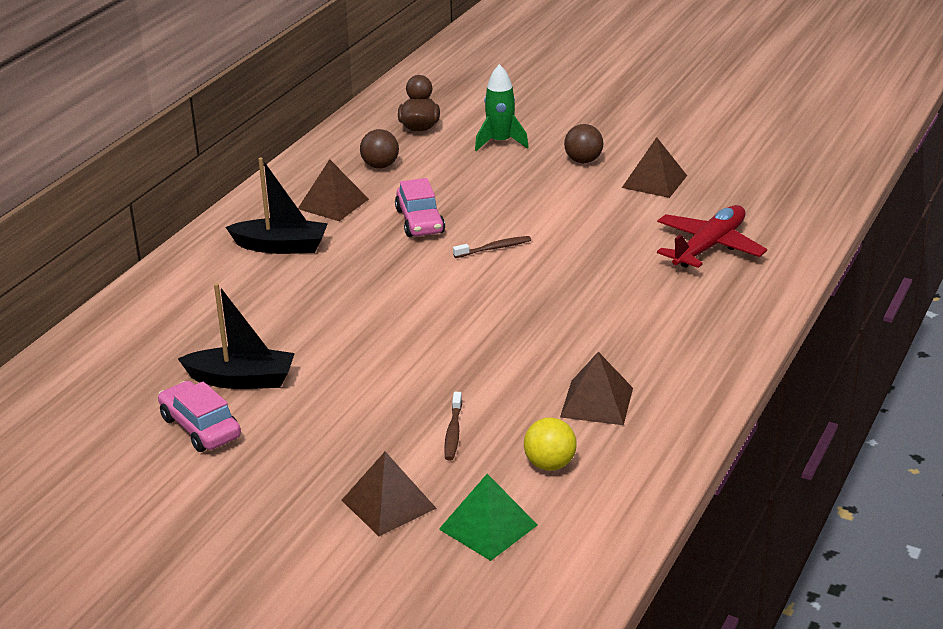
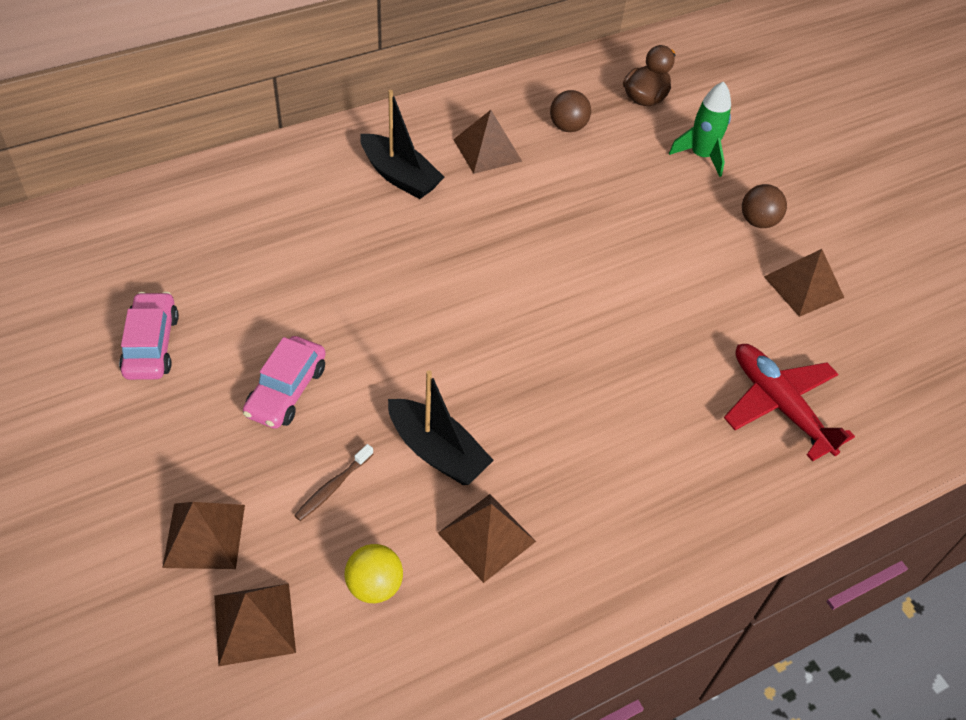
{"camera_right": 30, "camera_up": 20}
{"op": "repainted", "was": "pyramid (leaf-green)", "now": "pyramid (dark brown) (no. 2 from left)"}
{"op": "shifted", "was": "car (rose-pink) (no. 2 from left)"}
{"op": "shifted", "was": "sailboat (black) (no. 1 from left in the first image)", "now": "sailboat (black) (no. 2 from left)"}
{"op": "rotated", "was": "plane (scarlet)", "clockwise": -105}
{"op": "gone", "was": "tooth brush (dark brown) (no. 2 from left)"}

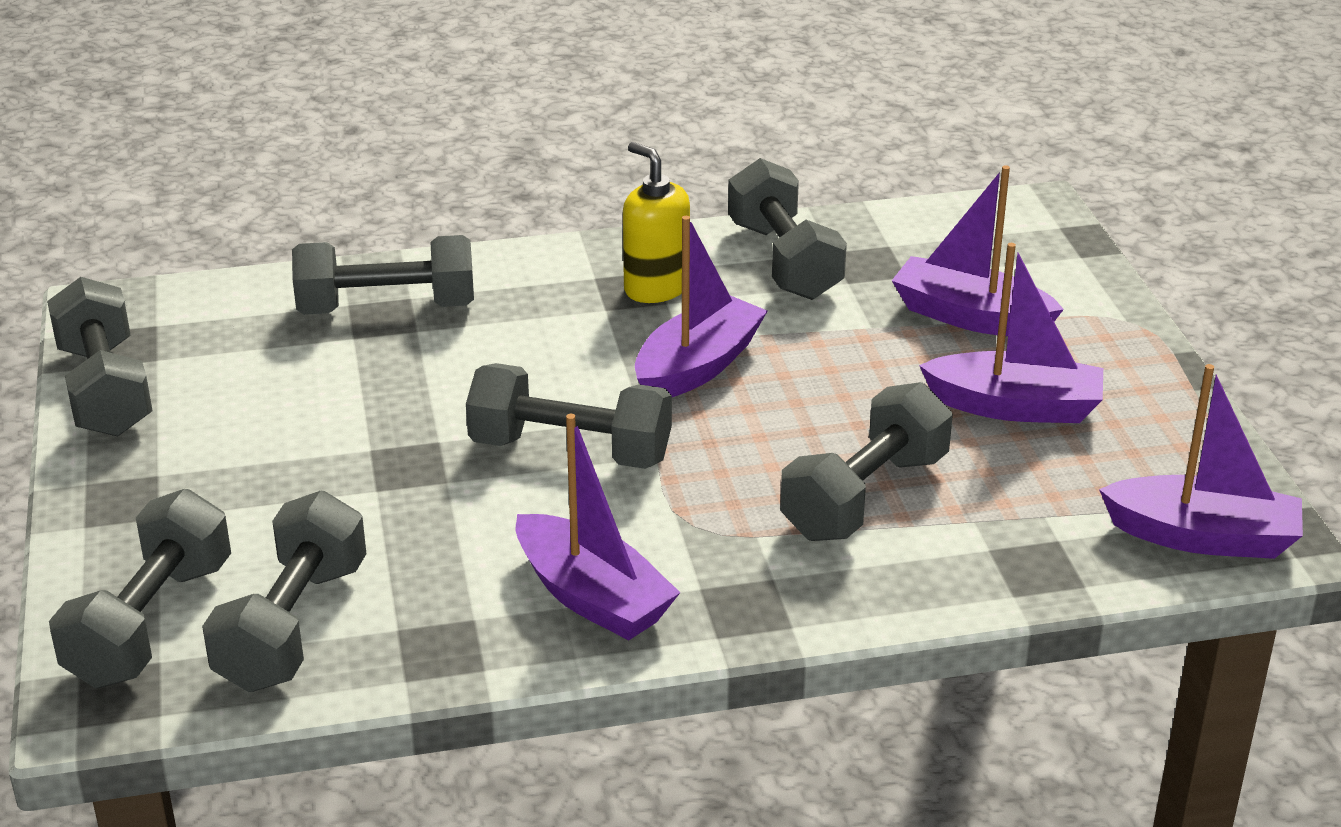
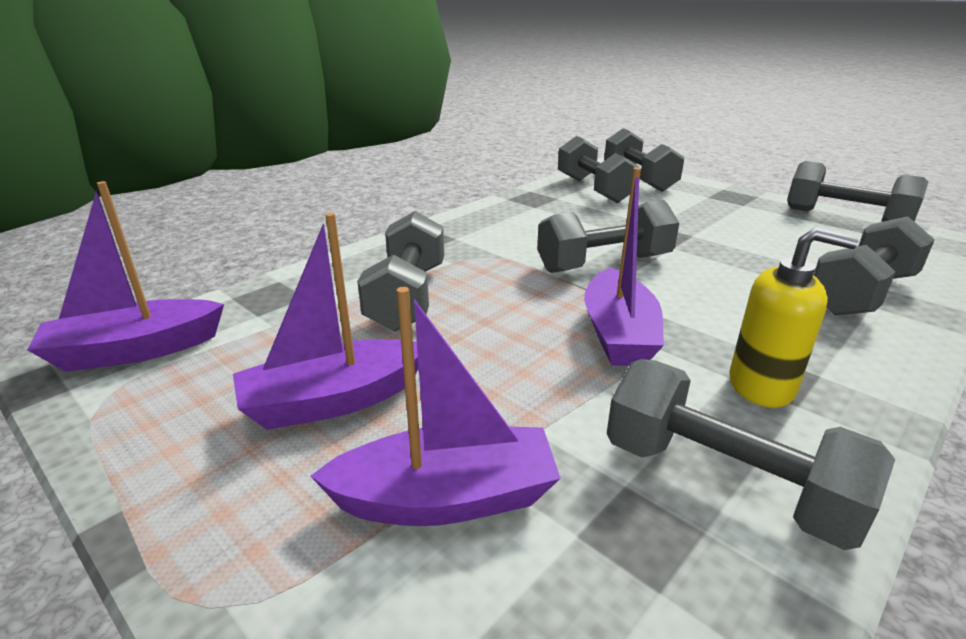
{"camera_right": 145, "camera_up": -5}
{"op": "gone", "was": "sailboat (royal purple) (no. 1 from left)"}

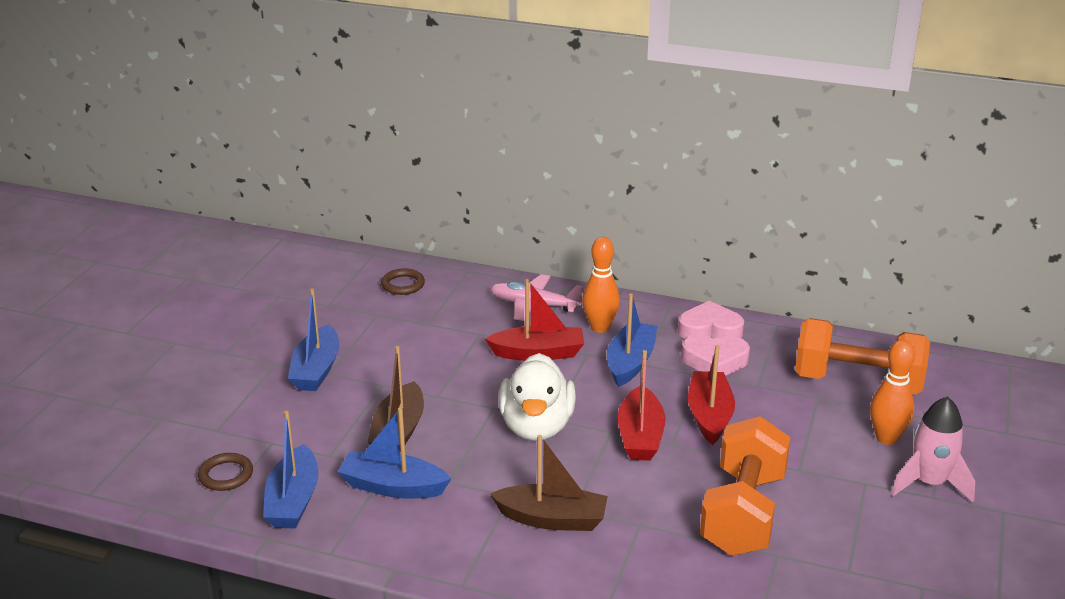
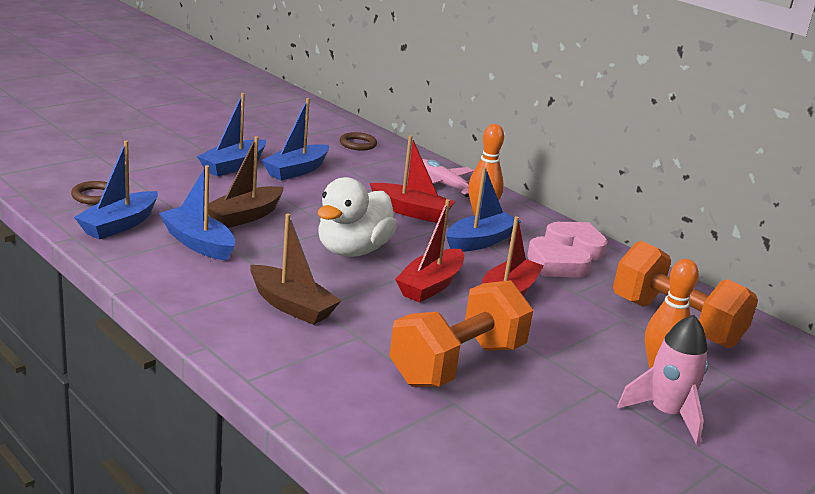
{"camera_right": 25, "camera_up": -5}
{"op": "new", "now": "sailboat (royal blue) (no. 4 from left)"}

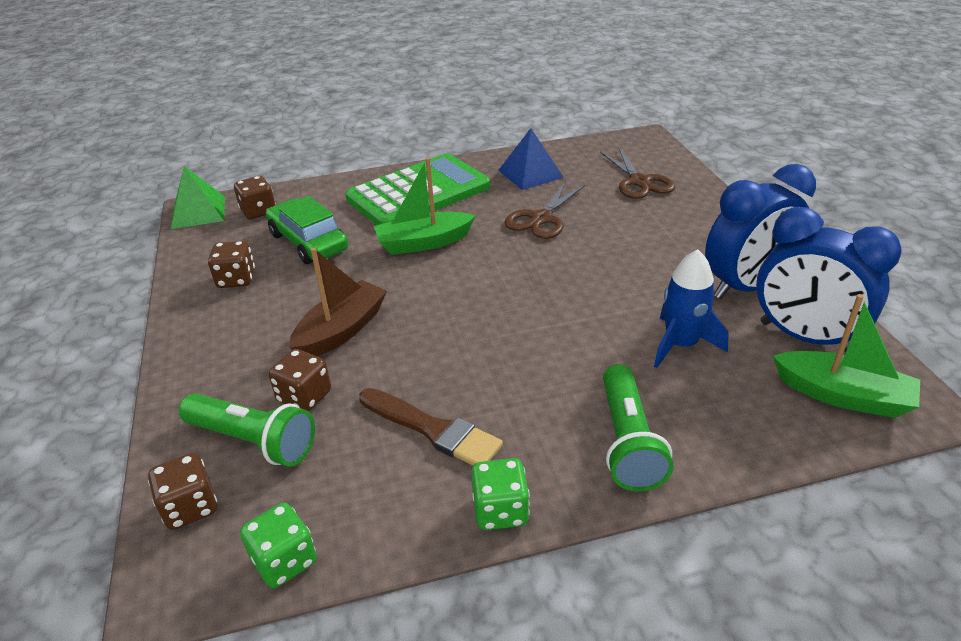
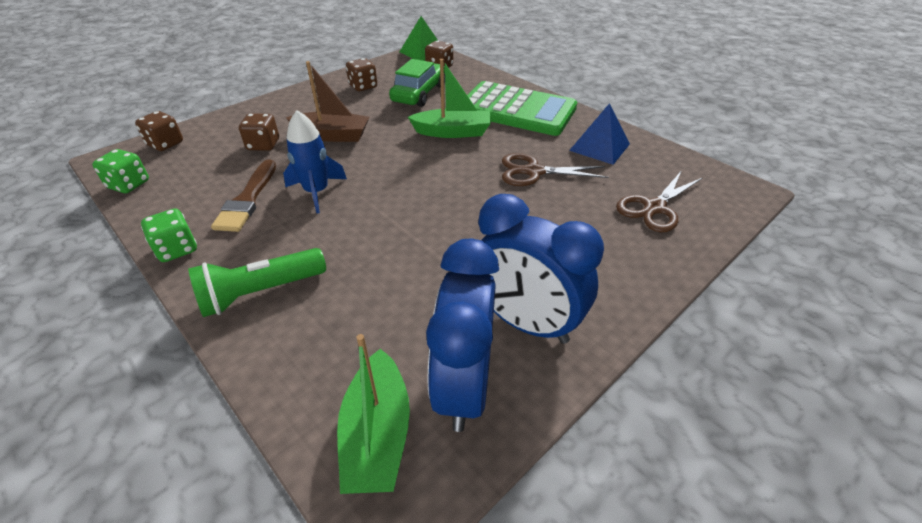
{"camera_right": 60, "camera_up": 5}
{"op": "shifted", "was": "toy rocket (royal blue)"}
{"op": "rotated", "was": "sailboat (leaf-green) (no. 1 from left in the first image)", "clockwise": 135}
{"op": "gone", "was": "pocket torch (leaf-green) (no. 1 from left)"}

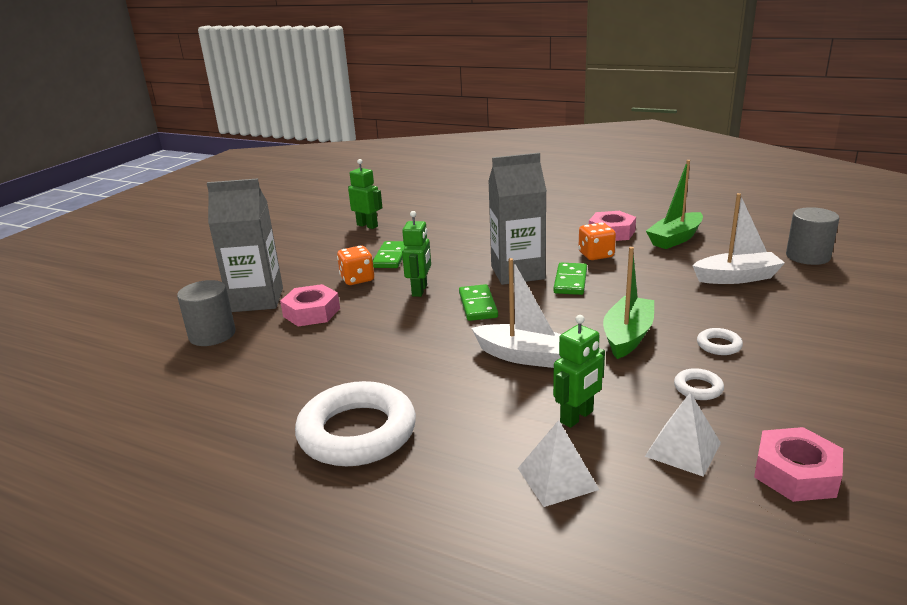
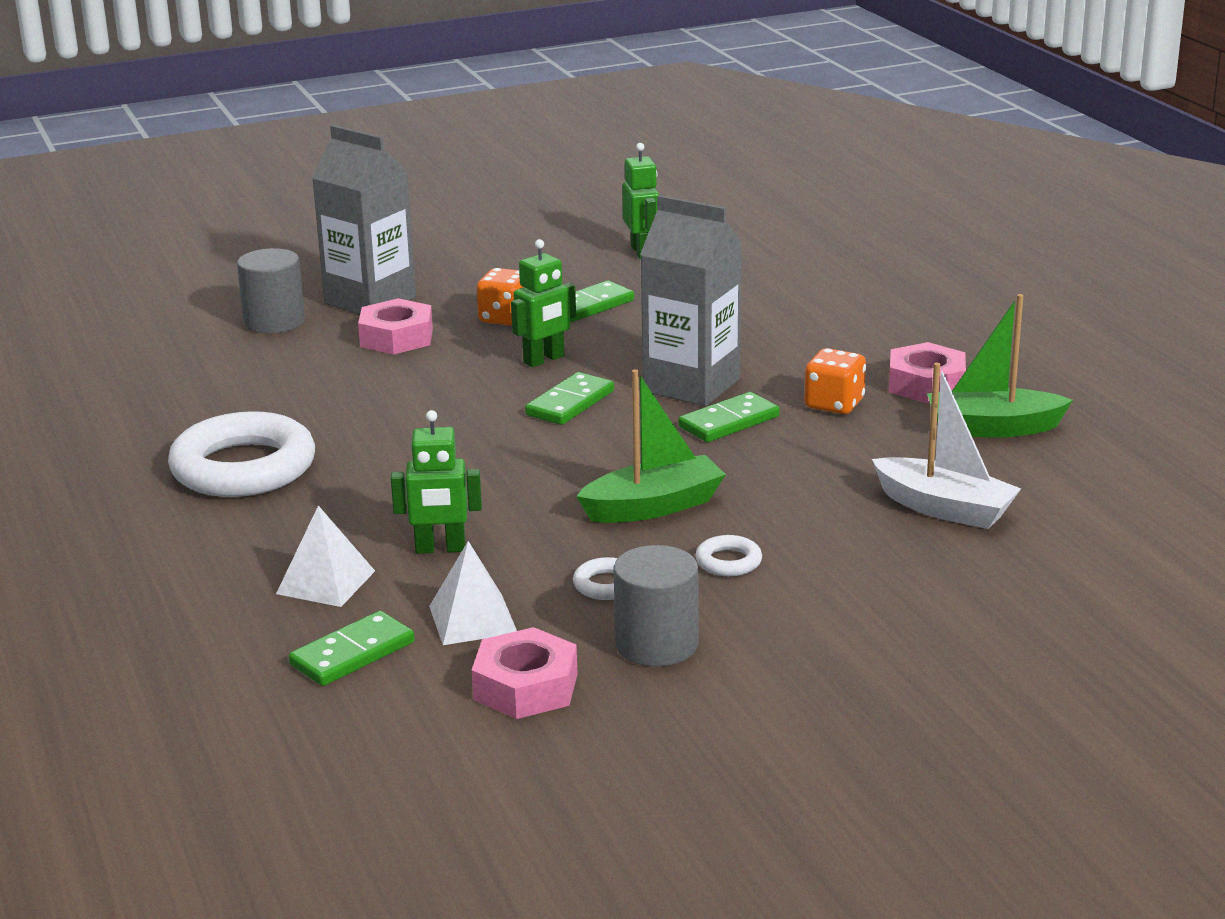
{"camera_right": 40, "camera_up": 0}
{"op": "new", "now": "domino piece (leaf-green) (no. 1 from left)"}
{"op": "shifted", "was": "cylinder (ash-grey) (no. 2 from left)"}
{"op": "gone", "was": "sailboat (white) (no. 1 from left)"}

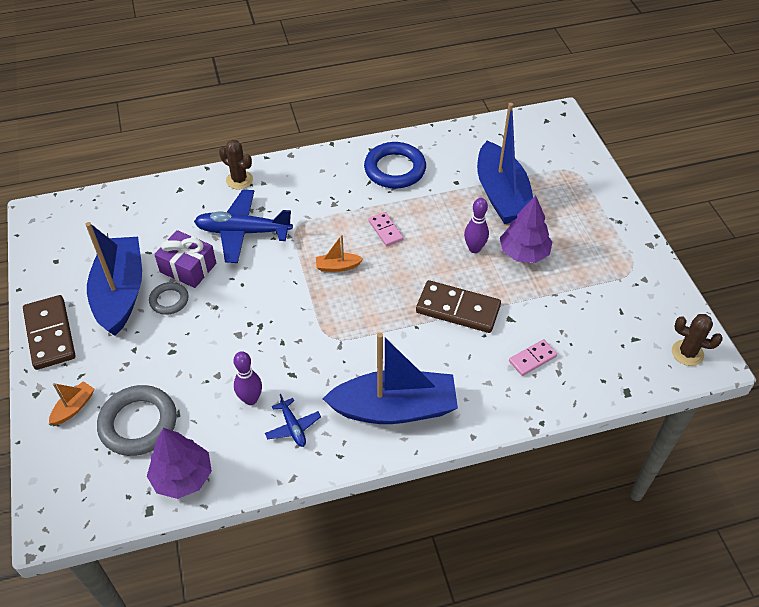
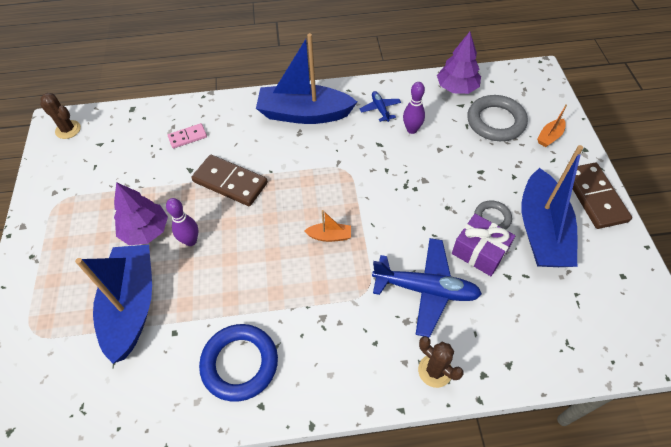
{"camera_right": -170, "camera_up": 5}
{"op": "gone", "was": "domino piece (rose-pink) (no. 1 from left)"}

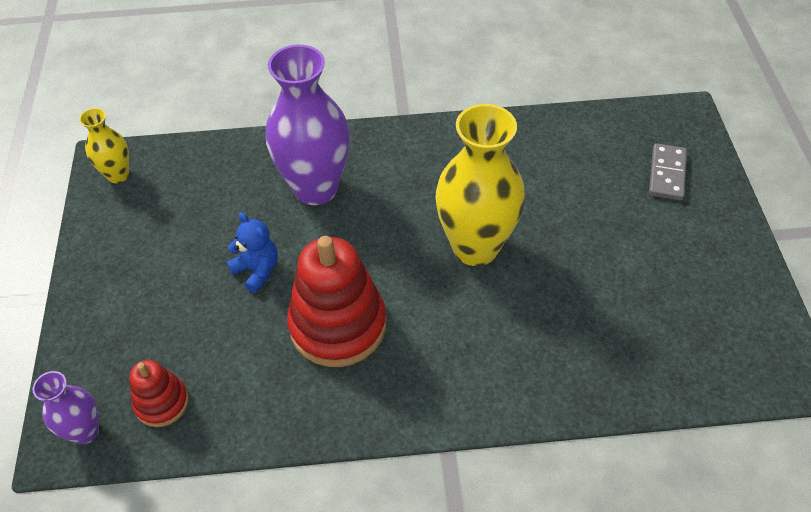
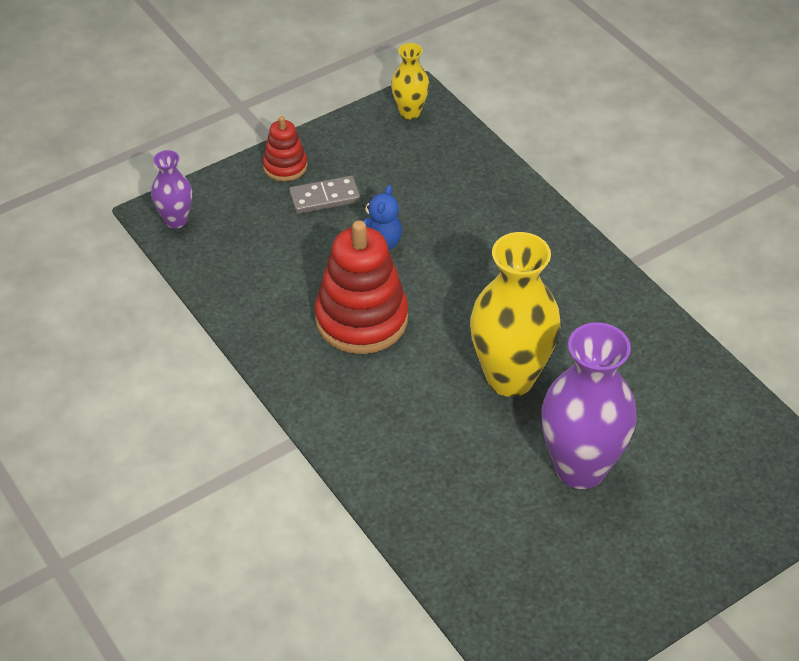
{"camera_right": 60, "camera_up": -5}
{"op": "shifted", "was": "stacking rings (scarlet) (no. 1 from left)"}
{"op": "shifted", "was": "domino piece (ash-grey)"}
{"op": "shifted", "was": "tall vase (royal purple) (no. 2 from left)"}

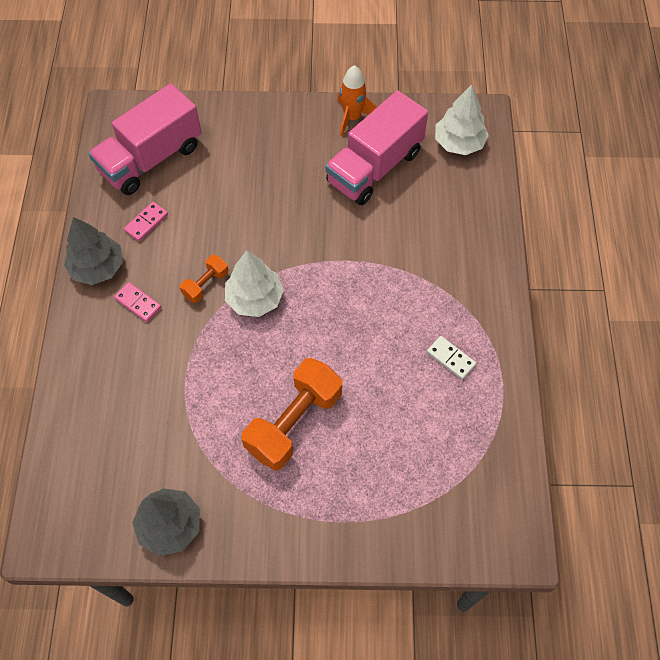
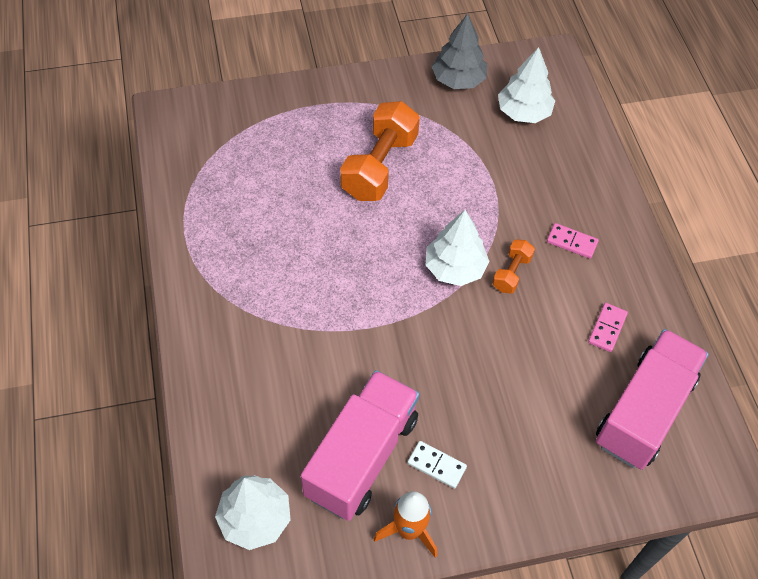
{"camera_right": 165, "camera_up": -5}
{"op": "shifted", "was": "domino piece (white)"}
{"op": "new", "now": "tree (white) (no. 3 from left)"}
{"op": "gone", "was": "tree (ash-grey) (no. 1 from left)"}

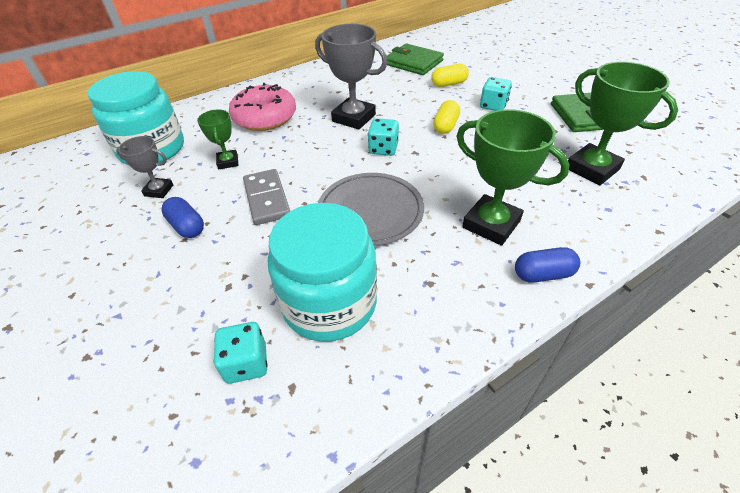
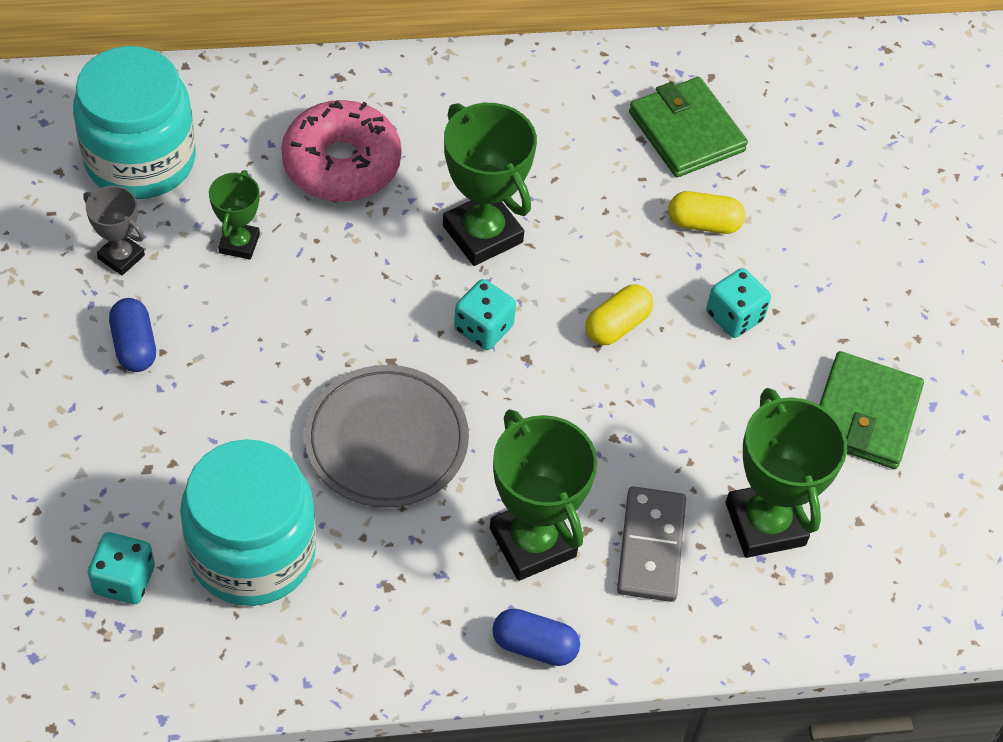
{"camera_right": 20, "camera_up": 10}
{"op": "repainted", "was": "award cup (ash-grey) (no. 2 from left)", "now": "award cup (leaf-green) (no. 2 from left)"}
{"op": "shifted", "was": "domino piece (ash-grey)"}

